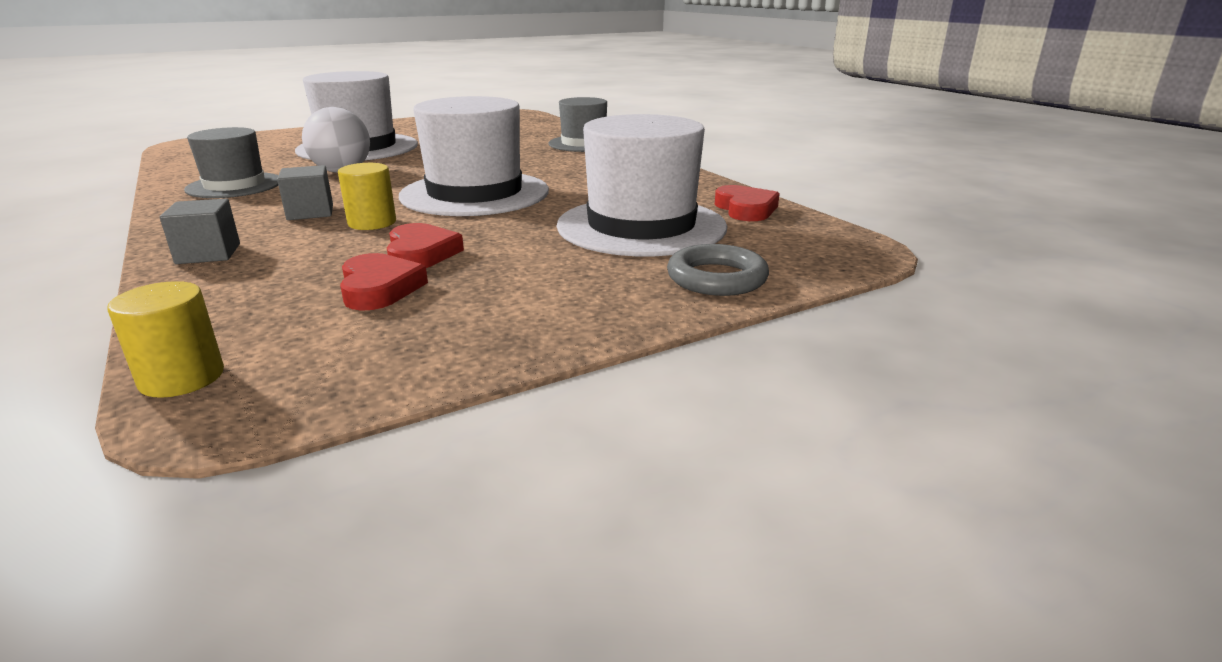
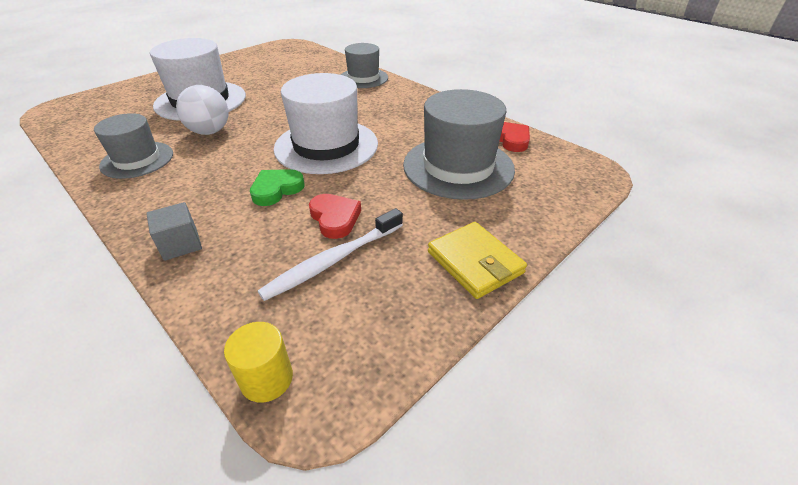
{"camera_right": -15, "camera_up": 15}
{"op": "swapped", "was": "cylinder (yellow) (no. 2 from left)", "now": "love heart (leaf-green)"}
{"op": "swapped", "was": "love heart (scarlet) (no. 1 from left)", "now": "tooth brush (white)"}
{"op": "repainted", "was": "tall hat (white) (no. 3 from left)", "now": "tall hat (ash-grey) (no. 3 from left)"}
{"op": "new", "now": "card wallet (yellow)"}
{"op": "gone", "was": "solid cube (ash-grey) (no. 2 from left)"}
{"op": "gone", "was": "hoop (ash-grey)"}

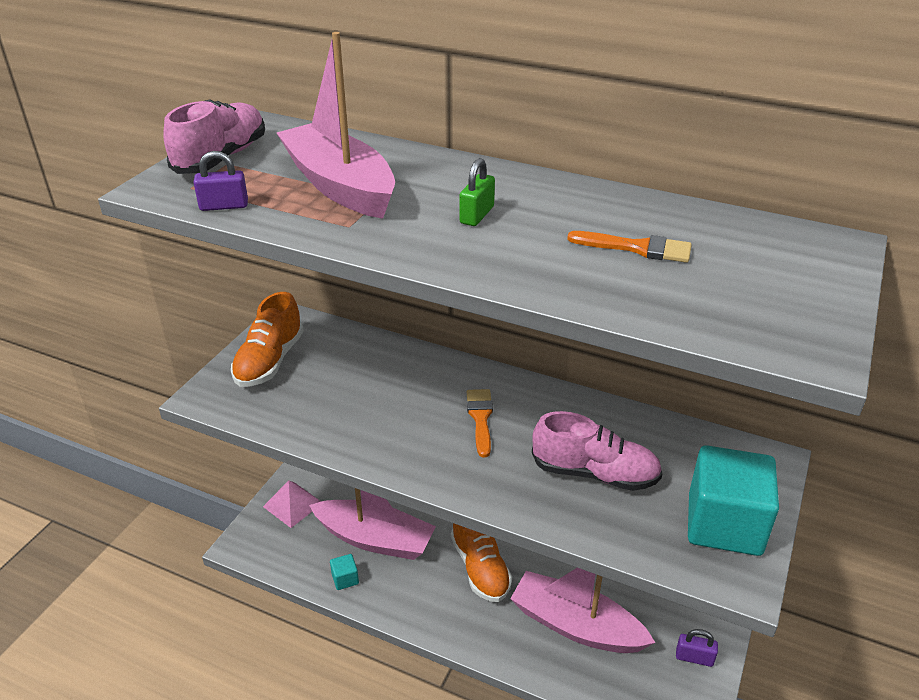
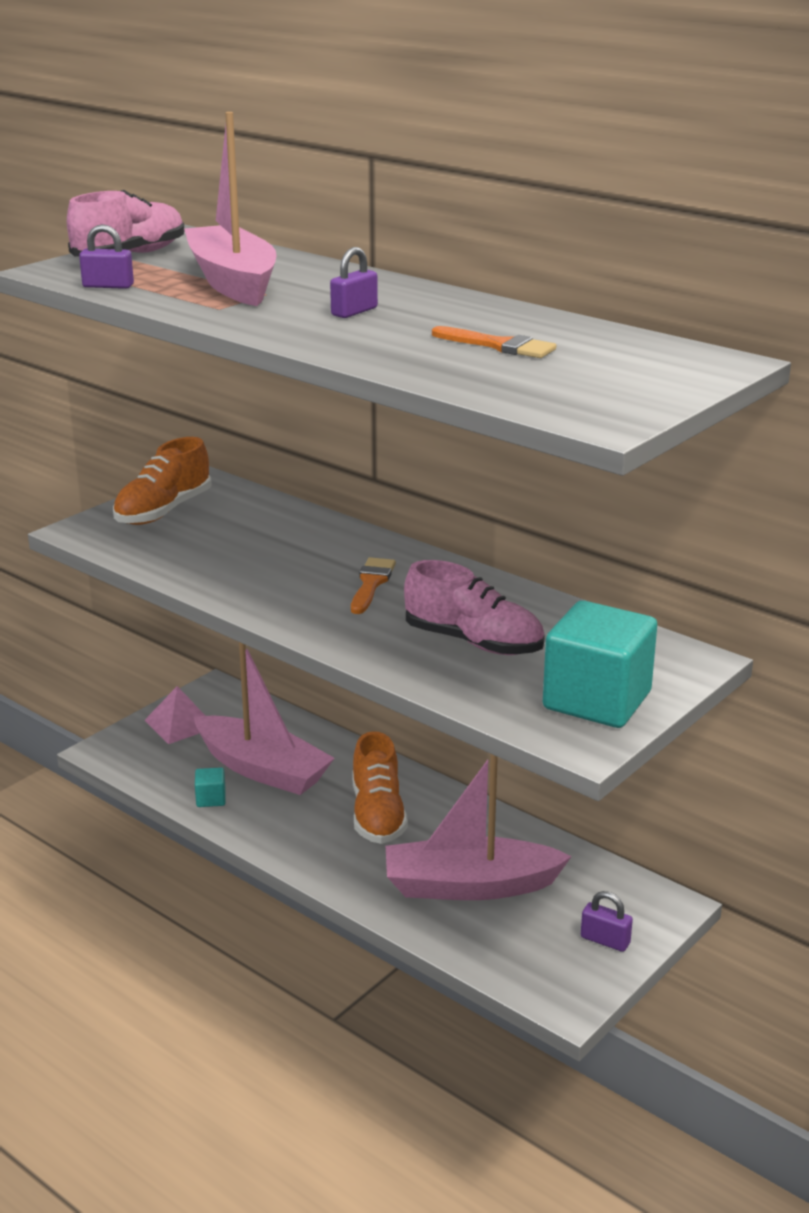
{"camera_right": 15, "camera_up": -10}
{"op": "repainted", "was": "padlock (leaf-green)", "now": "padlock (royal purple) (no. 2 from left)"}
{"op": "rotated", "was": "sailboat (rose-pink) (no. 3 from left)", "clockwise": -45}

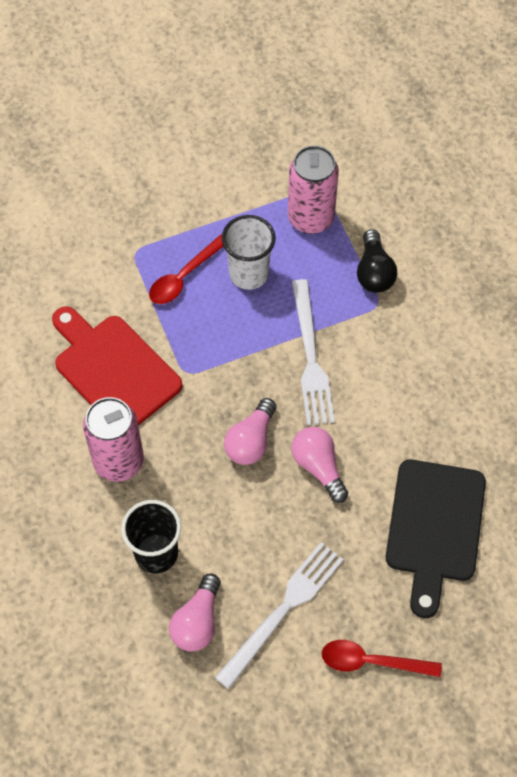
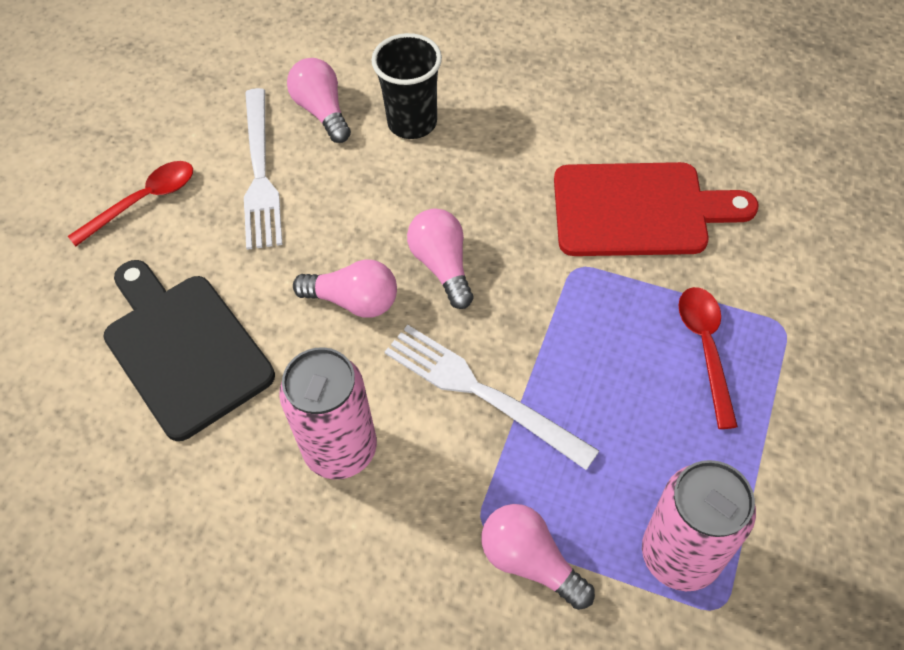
{"camera_right": 135, "camera_up": -5}
{"op": "shifted", "was": "tin (rose-pink) (no. 1 from left)"}
{"op": "repainted", "was": "light bulb (black)", "now": "light bulb (rose-pink) (no. 4 from left)"}
{"op": "gone", "was": "tumbler (white)"}

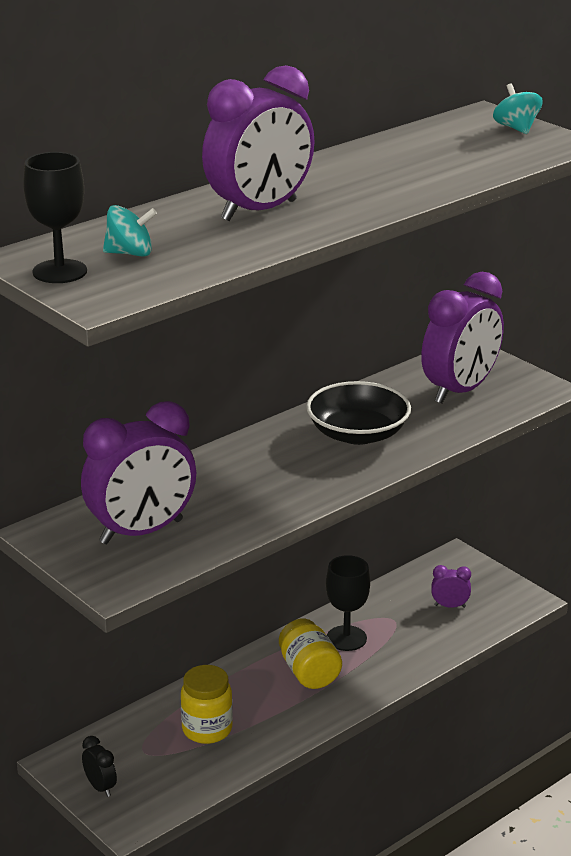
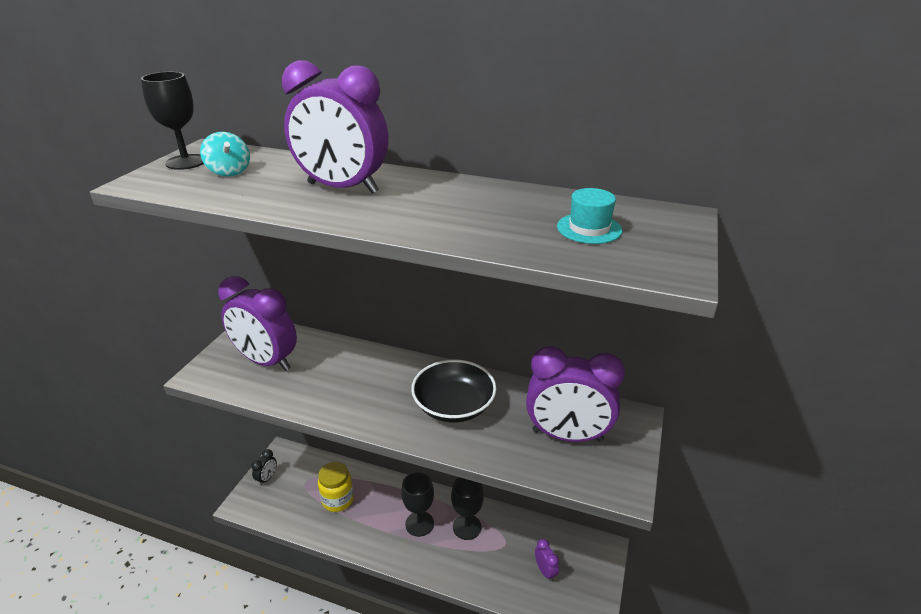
{"camera_right": 60, "camera_up": 5}
{"op": "swapped", "was": "jar (yellow) (no. 2 from left)", "now": "chalice (black) (no. 2 from left)"}
{"op": "new", "now": "tall hat (aqua)"}
{"op": "gone", "was": "whirligig (aqua) (no. 2 from left)"}

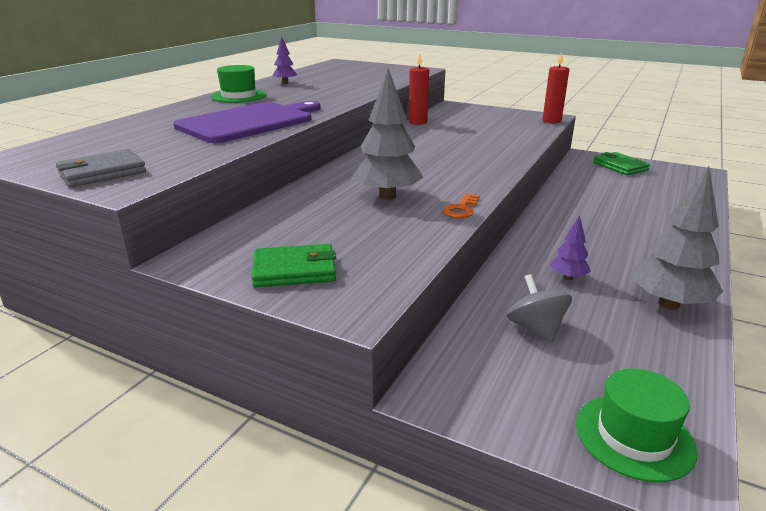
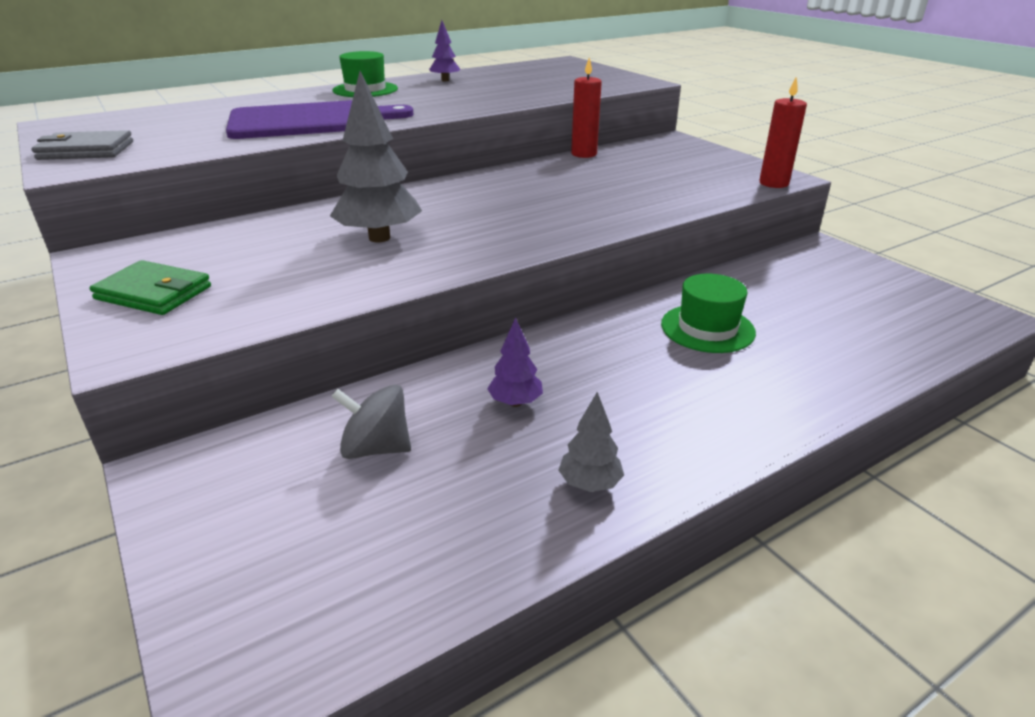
{"camera_right": 30, "camera_up": 5}
{"op": "rotated", "was": "whirligig (ash-grey)", "clockwise": -90}
{"op": "scaled", "was": "tree (ash-grey) (no. 2 from left)", "ratio": 0.51}
{"op": "shifted", "was": "tall hat (leaf-green) (no. 2 from left)"}
{"op": "gone", "was": "latchkey (orange)"}
{"op": "gone", "was": "card wallet (leaf-green) (no. 2 from left)"}

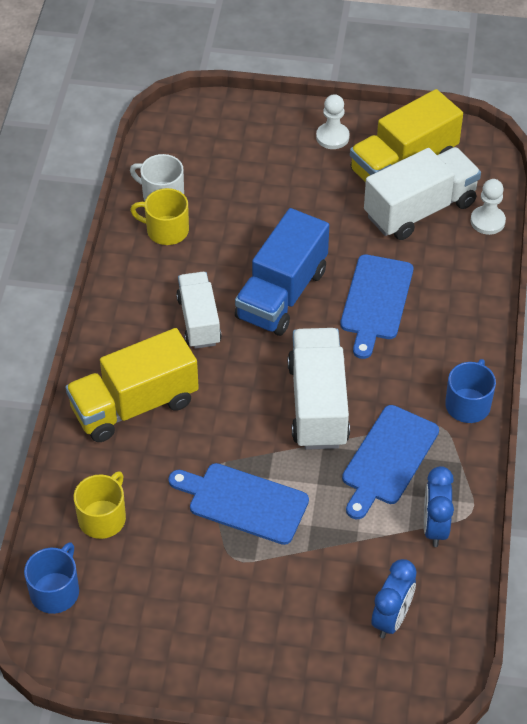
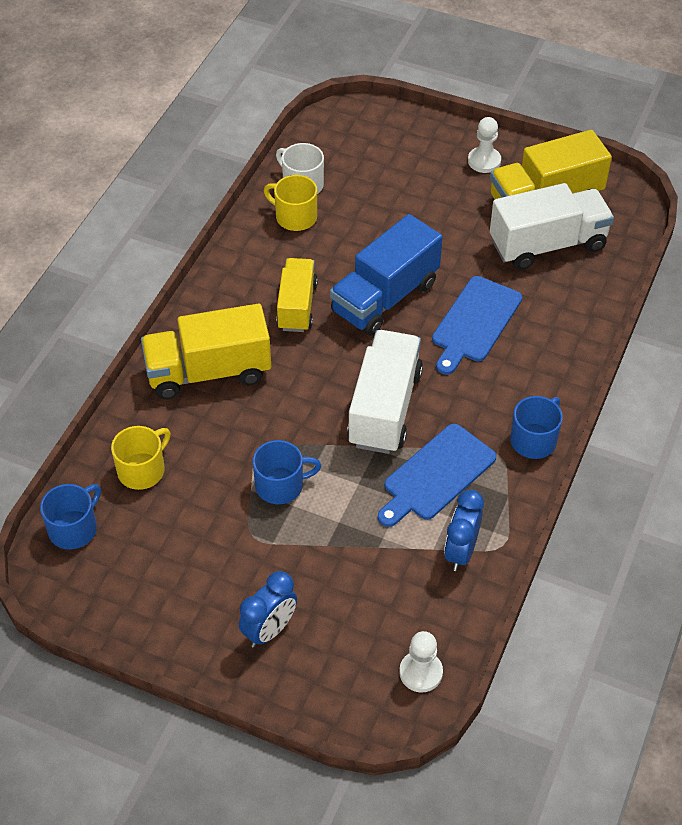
{"camera_right": 15, "camera_up": 0}
{"op": "shifted", "was": "alarm clock (royal blue) (no. 1 from left)"}
{"op": "swapped", "was": "bread board (royal blue) (no. 1 from left)", "now": "mug (royal blue) (no. 2 from left)"}
{"op": "repainted", "was": "truck (white) (no. 1 from left)", "now": "truck (yellow) (no. 2 from left)"}
{"op": "shifted", "was": "chess pawn (white) (no. 2 from left in the first image)", "now": "chess pawn (white) (no. 1 from left)"}

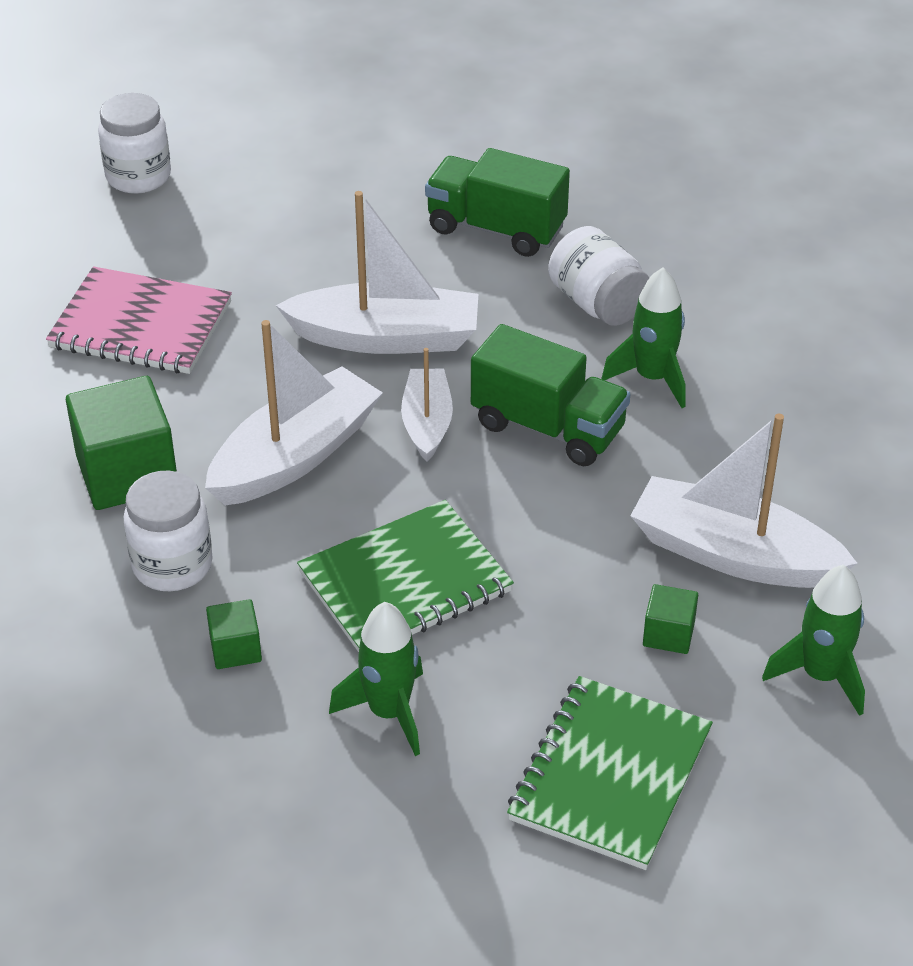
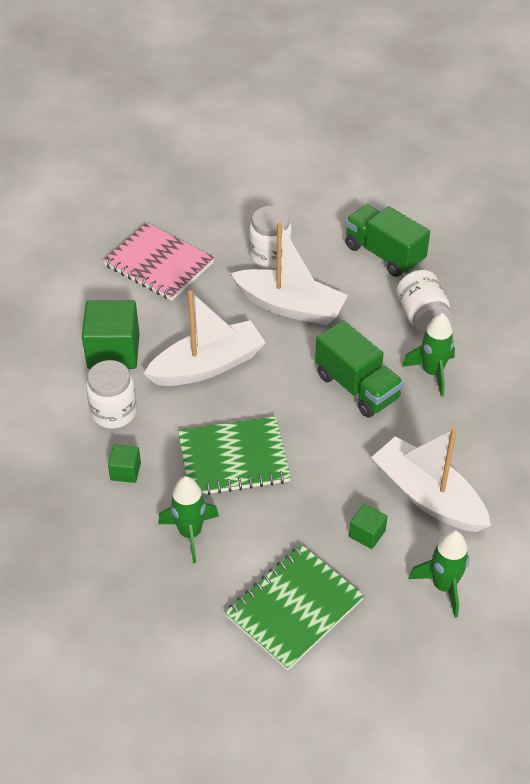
{"camera_right": 20, "camera_up": 5}
{"op": "shifted", "was": "jar (white) (no. 1 from left in the first image)", "now": "jar (white) (no. 2 from left)"}
{"op": "gone", "was": "sailboat (white) (no. 3 from left)"}

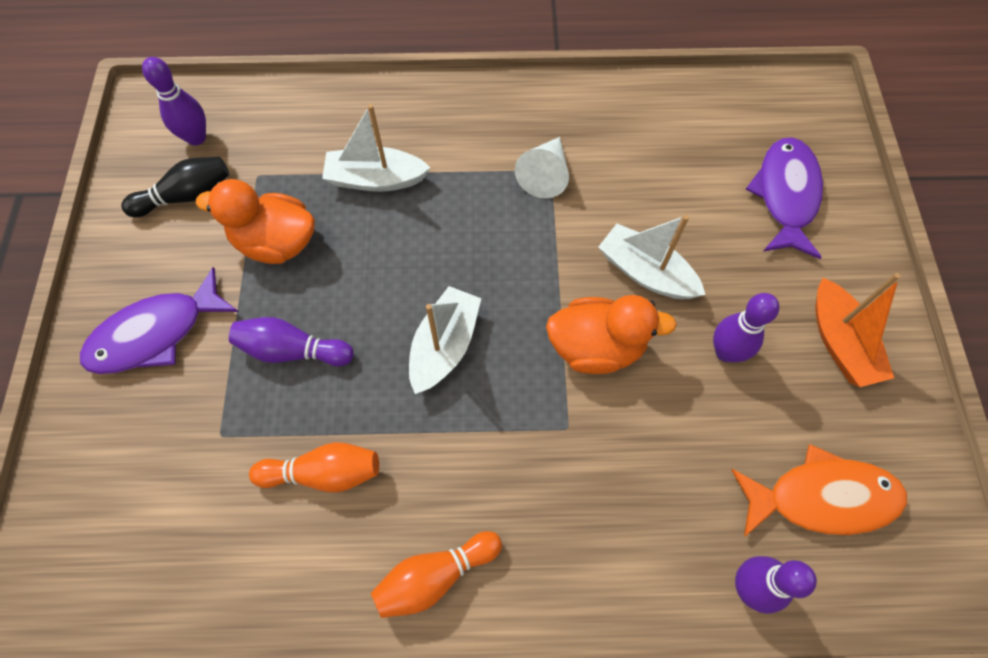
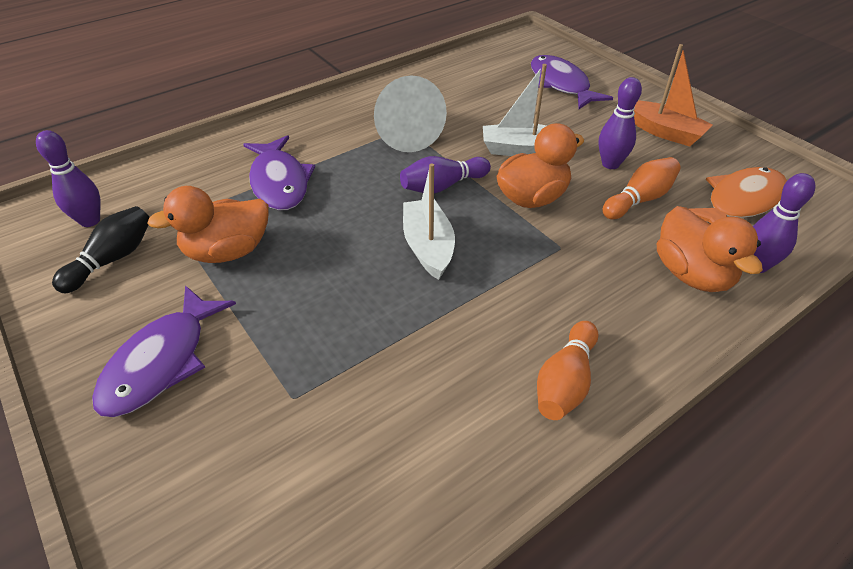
{"camera_right": -35, "camera_up": -20}
{"op": "swapped", "was": "sailboat (white) (no. 1 from left)", "now": "toy fish (royal purple) (no. 2 from left)"}
{"op": "scaled", "was": "cone (white)", "ratio": 1.59}
{"op": "shifted", "was": "tenpin (royal purple) (no. 2 from left)"}
{"op": "shifted", "was": "tenpin (orange) (no. 1 from left in the first image)", "now": "tenpin (orange) (no. 2 from left)"}
{"op": "new", "now": "rubber duck (orange) (no. 3 from left)"}

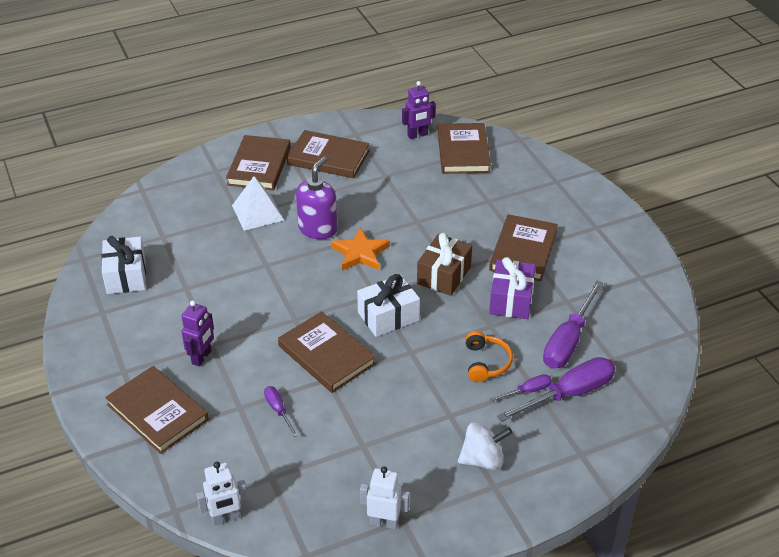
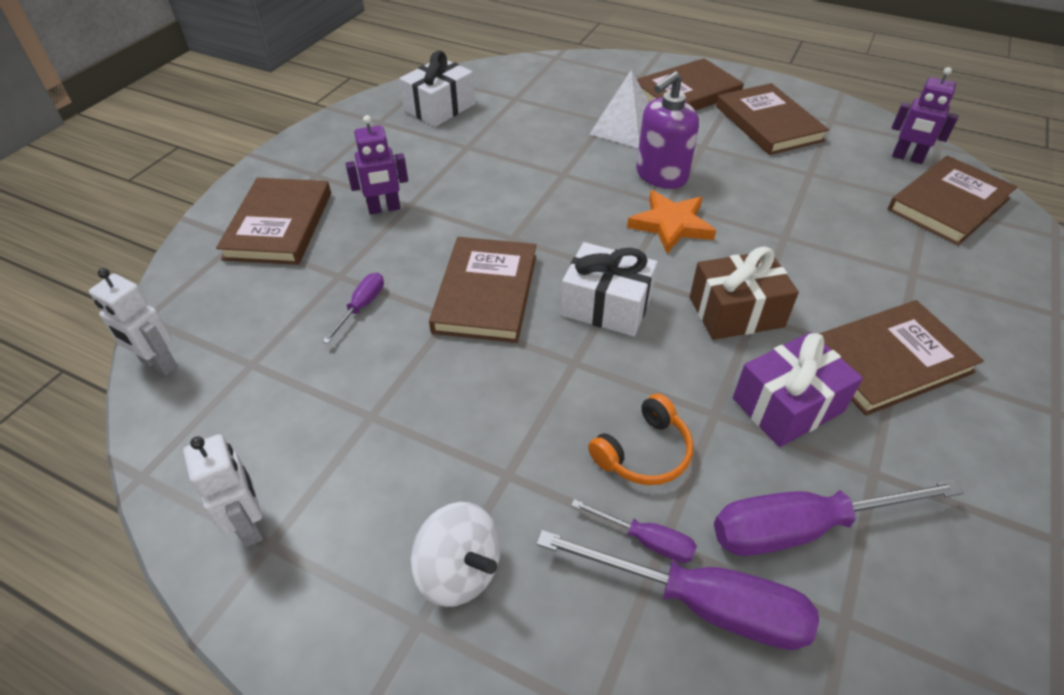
{"camera_right": 50, "camera_up": 5}
{"op": "rotated", "was": "pump bottle (royal purple)", "clockwise": 150}

